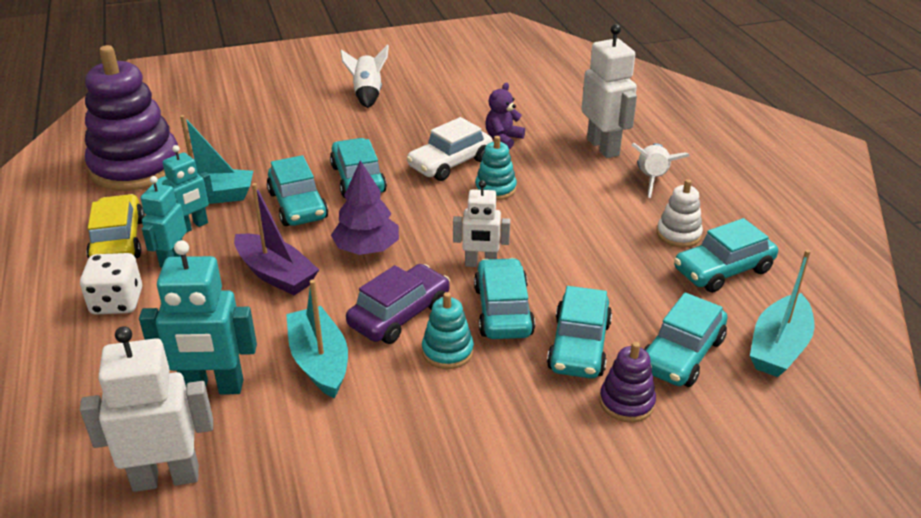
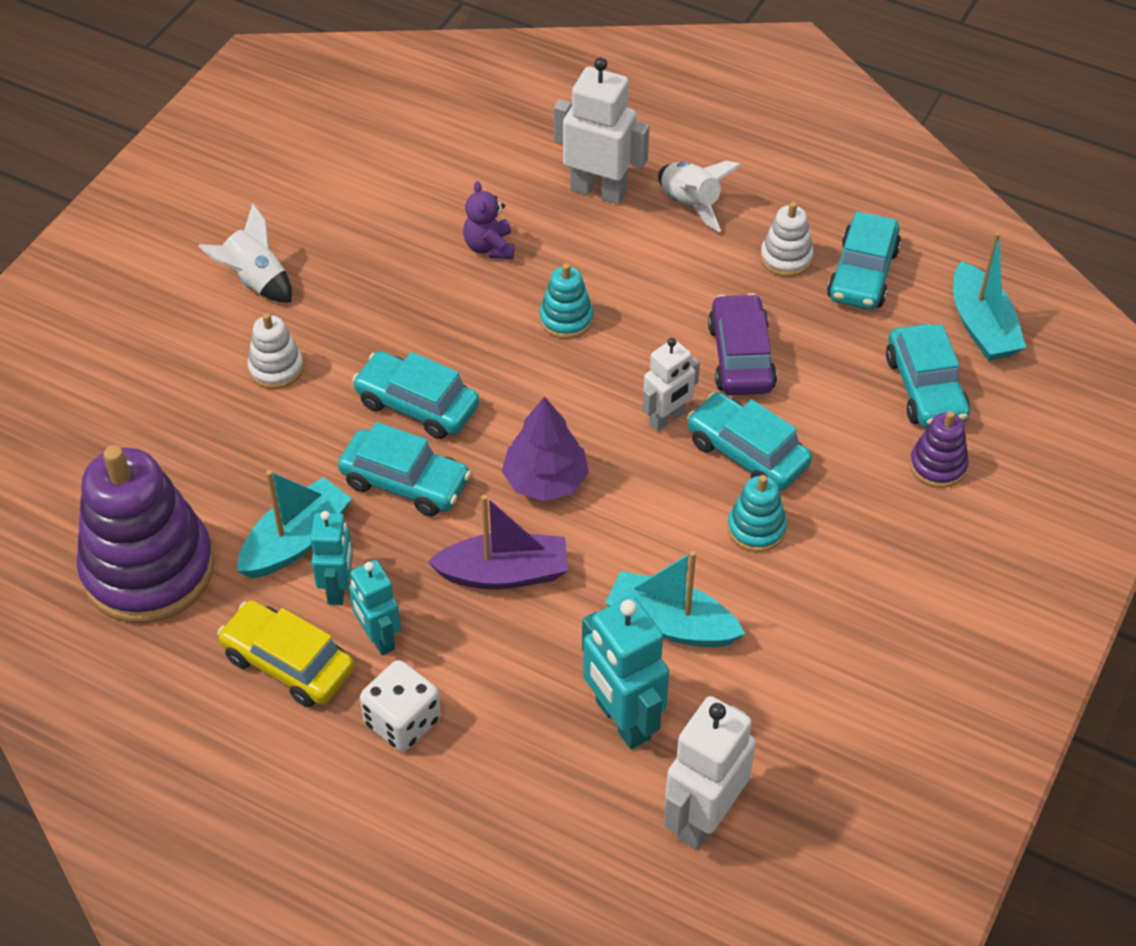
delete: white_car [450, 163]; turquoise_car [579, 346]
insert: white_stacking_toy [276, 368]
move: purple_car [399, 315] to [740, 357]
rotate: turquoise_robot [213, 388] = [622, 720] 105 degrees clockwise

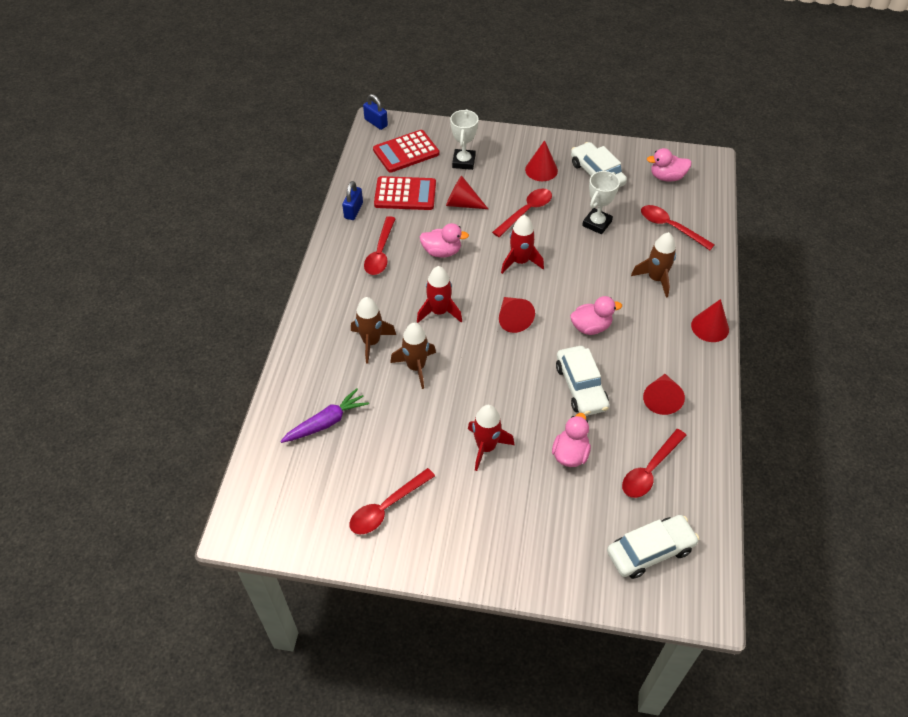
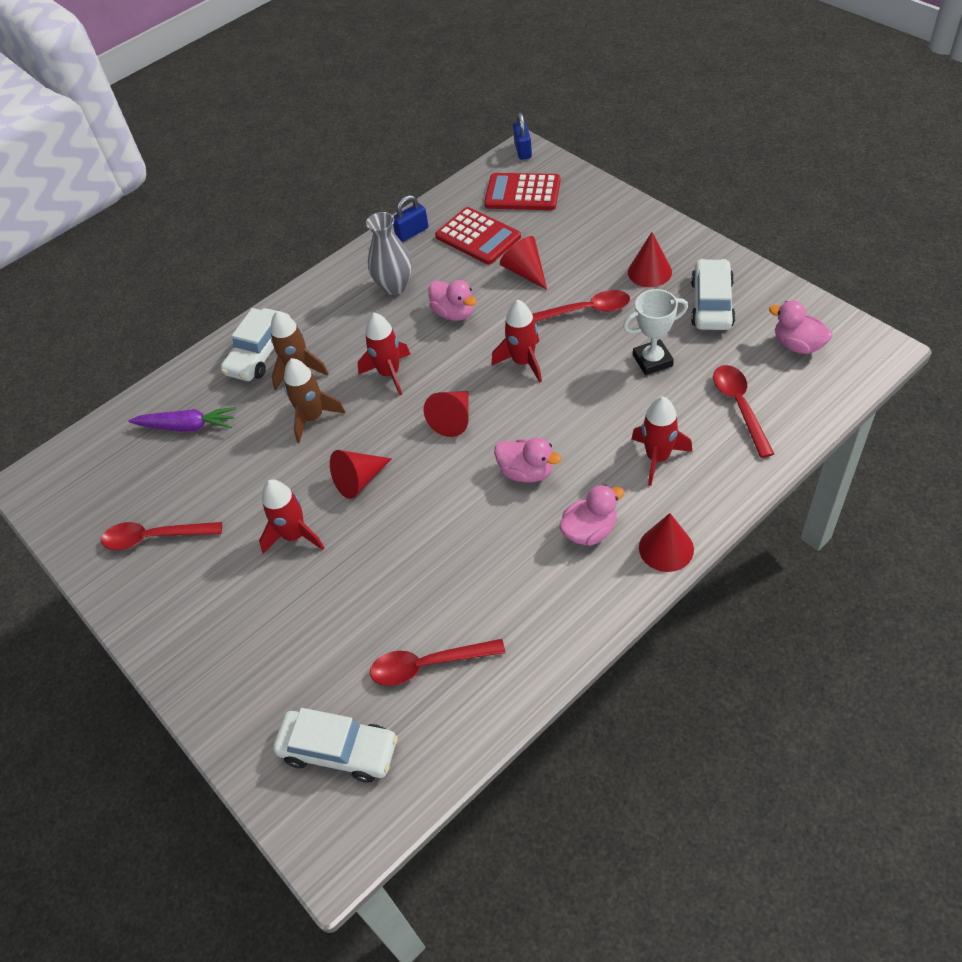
delete: white_trophy [463, 162]
move: pink_duck [570, 454] to [589, 531]; white_car [581, 387] to [260, 353]; red_cone [661, 399] to [359, 480]
replace: red_spoon [380, 253] to grey_vase [394, 286]
recolor: brown_rocket [655, 279] to red_rocket [657, 457]

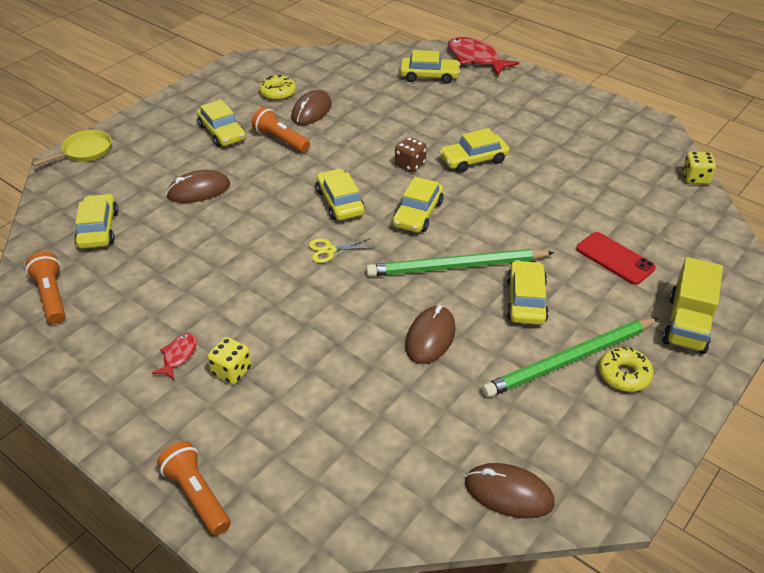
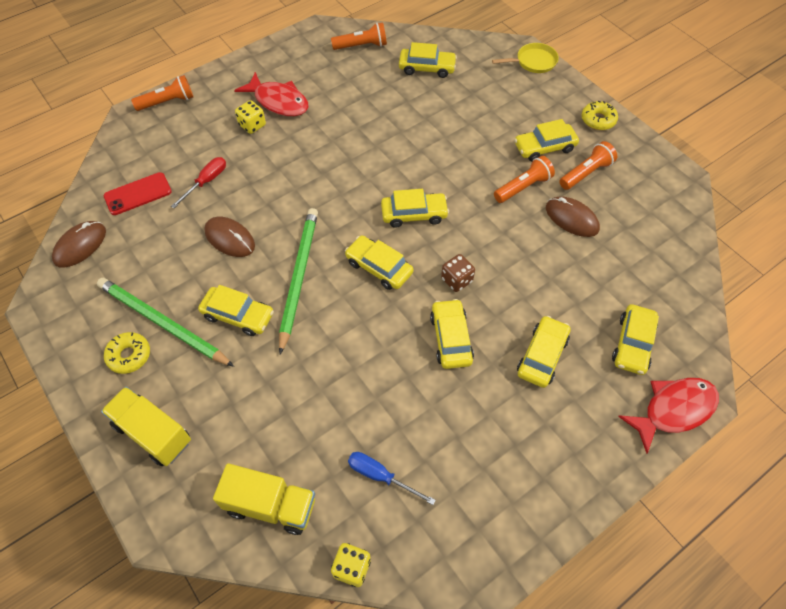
delete: brown_mouse [198, 190]; yellow_scissors [329, 250]
insert: red_screwdriver [206, 182]; yellow_truck [271, 505]; blue_screwdriver [380, 476]; yellow_car [542, 356]; orange_flashlight [586, 173]
move: yellow_donut [278, 93] to [598, 120]; red_phone [615, 258] to [138, 194]
rotate: yellow_pan [85, 151] = [533, 62] 75 degrees counterclockwise; green_pencil [570, 360] = [162, 323] 45 degrees counterclockwise
resize: red_fish [178, 356] = [278, 101] x1.99

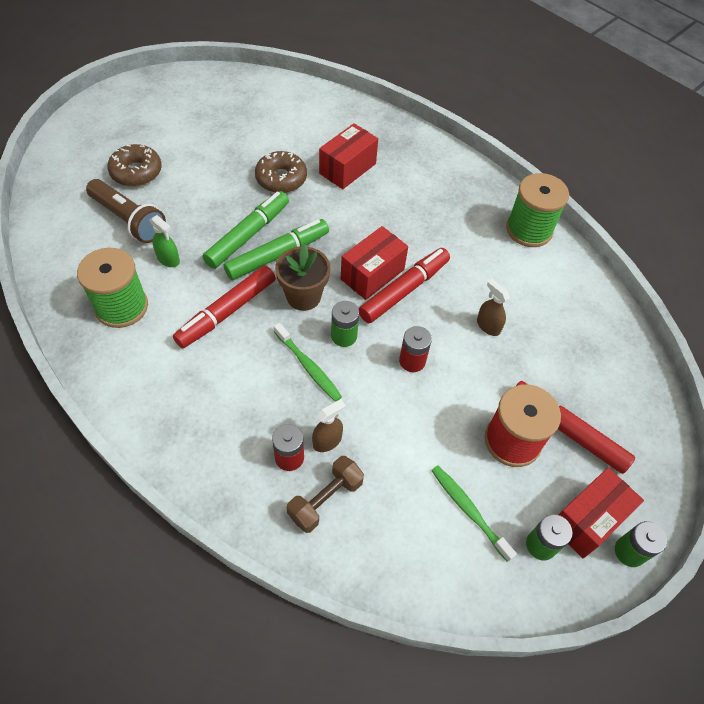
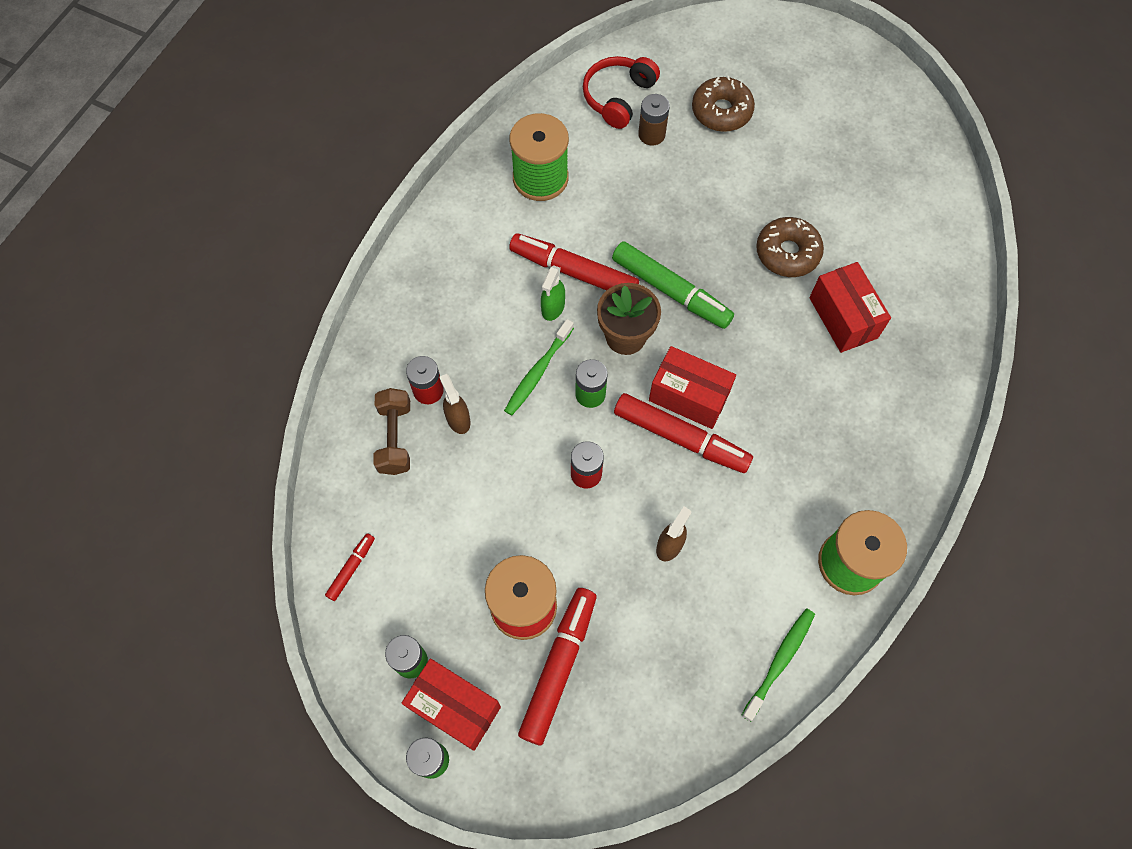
delete: green_marker [247, 235]
insert: red_marker [351, 568]; red_headphones [618, 97]
move: green_spray_bottle [168, 259] to [553, 307]; green_toothbrush [468, 510] to [779, 661]
replace: brown_flashlight [128, 220] to brown_battery [651, 134]
rotate: brown_dumbbell [325, 499] = [395, 438] 60 degrees clockwise; brown_spray_bottle [327, 441] = [458, 419] 150 degrees counterclockwise; red_box [347, 168] = [843, 318] 45 degrees clockwise

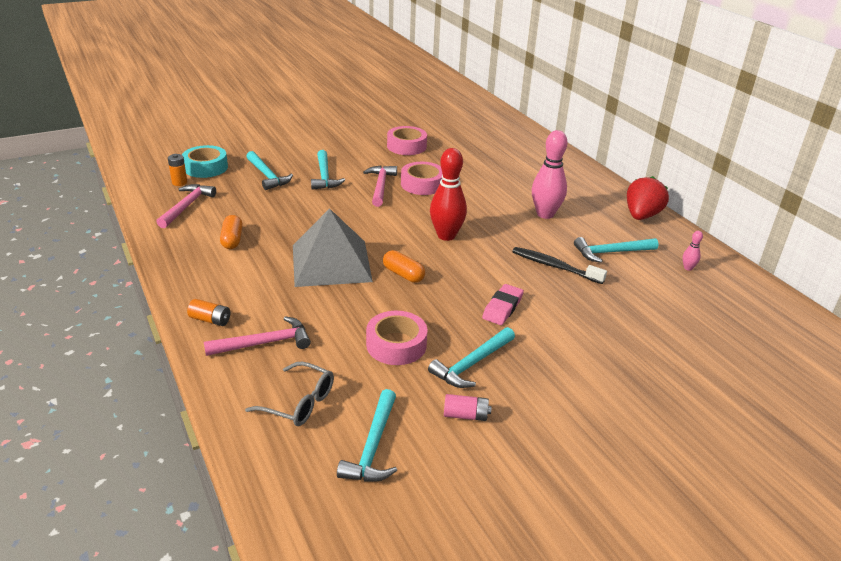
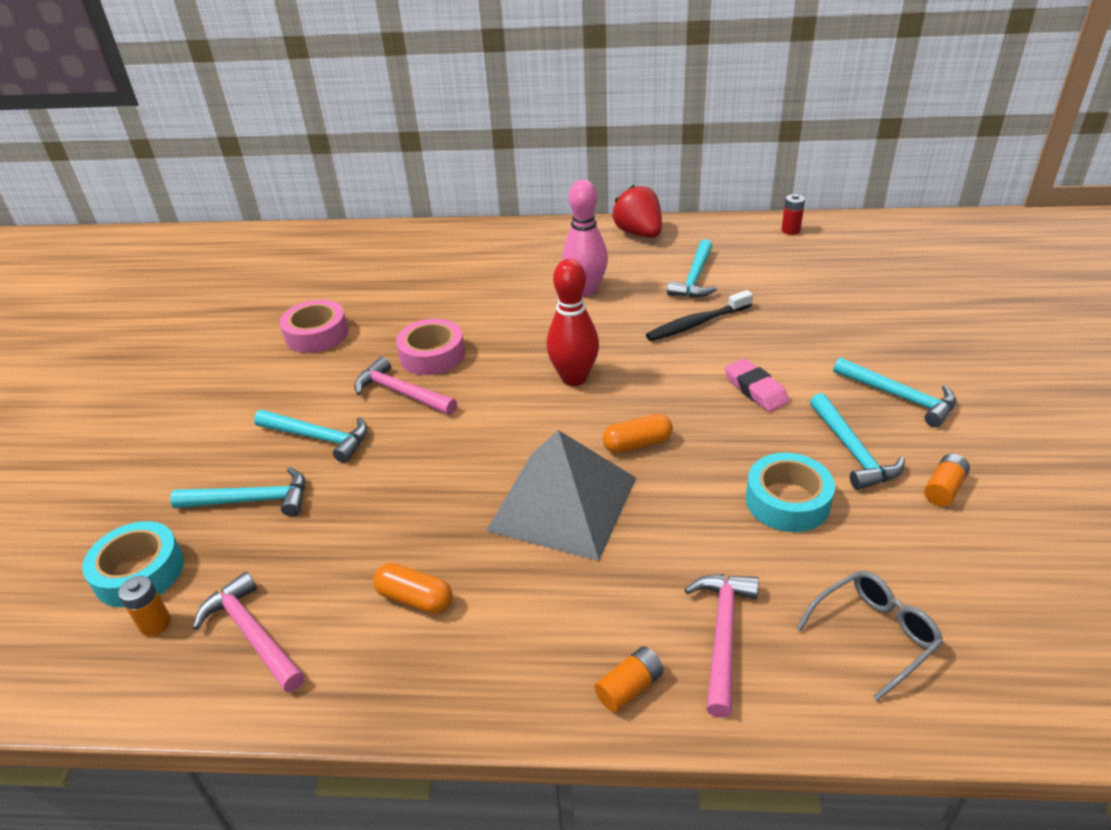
delete: pink_bowling_pin [688, 268]
insert: red_battery [790, 230]
move: turquoise_hammer [373, 447] to [900, 397]
recolor: pink_tape [396, 345] to turquoise_tape [787, 501]; pink_battery [465, 415] to orange_battery [944, 488]

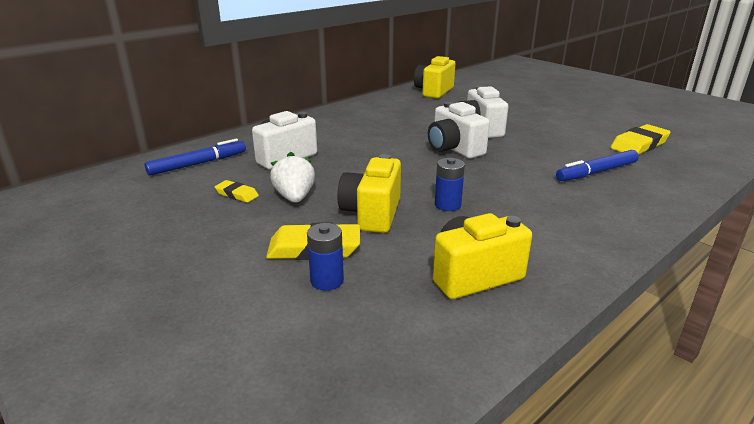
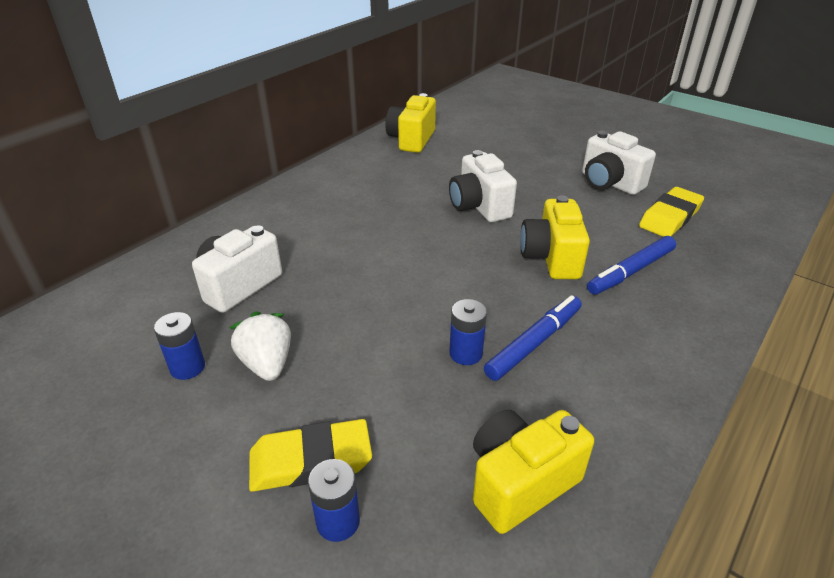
move: blue_marker [198, 164] to [534, 343]; yellow_camera [372, 214] to [551, 258]; white_camera [454, 149] to [609, 183]
replace: yellow_eraser [237, 194] to blue_battery [187, 367]

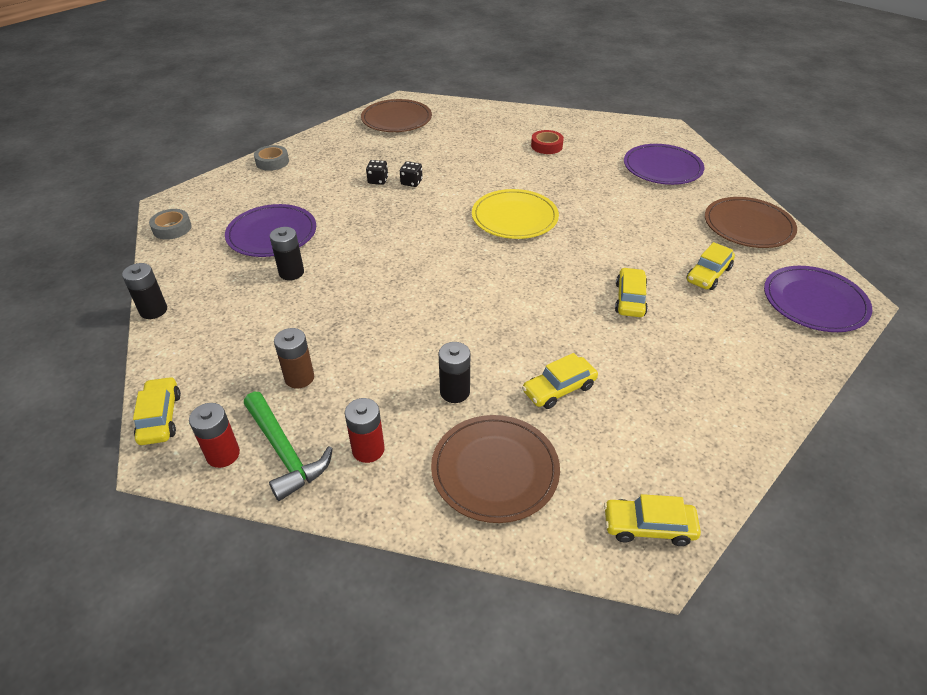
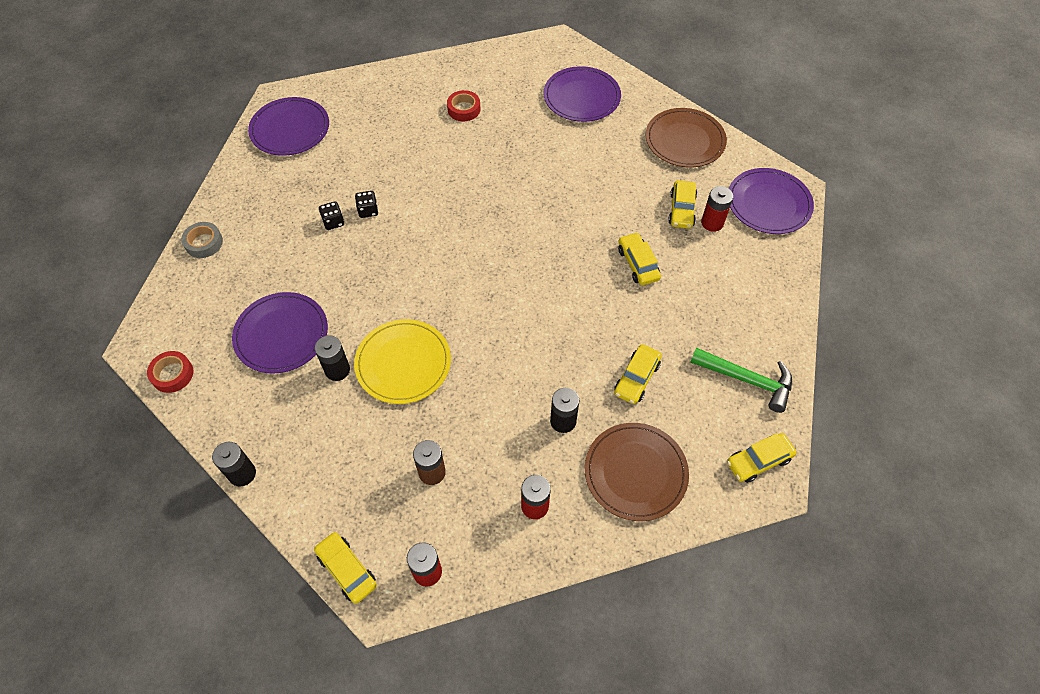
insert: red_battery [712, 223]
move: green_hammer [284, 452] to [747, 380]; yellow_plate [514, 217] to [403, 363]
recolor: grey_tape [172, 228] to red_tape [172, 374]; brown_plate [396, 119] to purple_plate [290, 129]

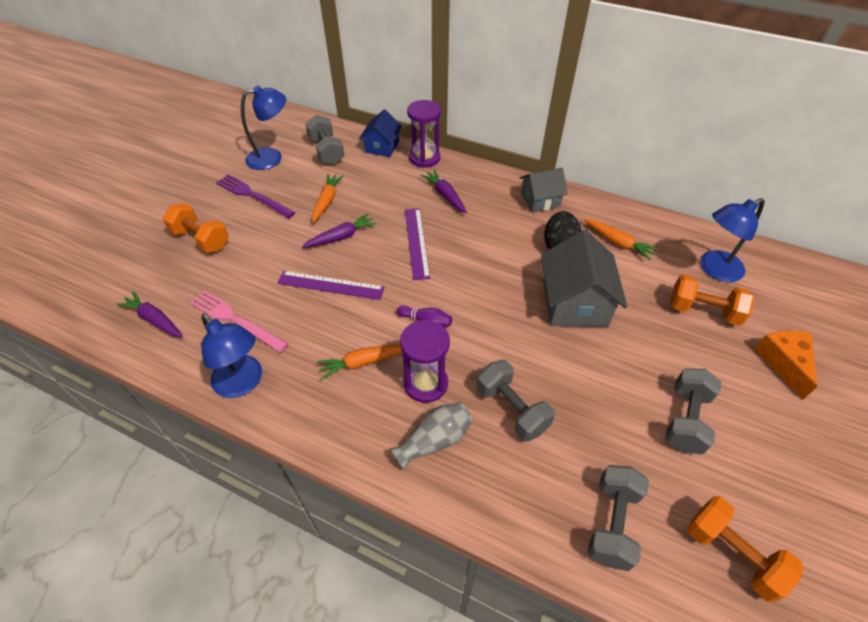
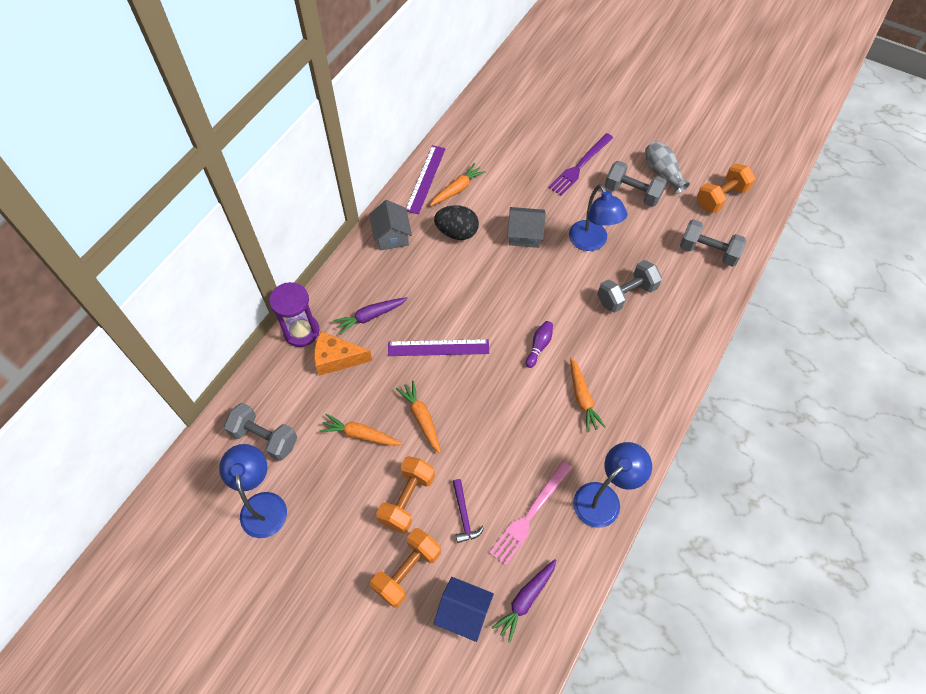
delete: purple_hourglass [425, 383]
insert: purple_hammer [464, 515]
move: purple_fork [253, 195] to [580, 166]; purple_ruler [331, 285] to [425, 179]; blue_house [382, 147] to [463, 612]; grey_vase [435, 440] to [662, 173]; orange_dumbbell [703, 311] to [407, 499]; blue_lamp [714, 270] to [591, 242]; orange_cheese [783, 363] to [337, 359]
recolor: purple_carrot [341, 237] to orange_carrot [421, 418]
rotate: grey_dumbbell [326, 151] = [264, 438] 45 degrees clockwise
resize: grey_house [574, 303] = [524, 234] x0.61

